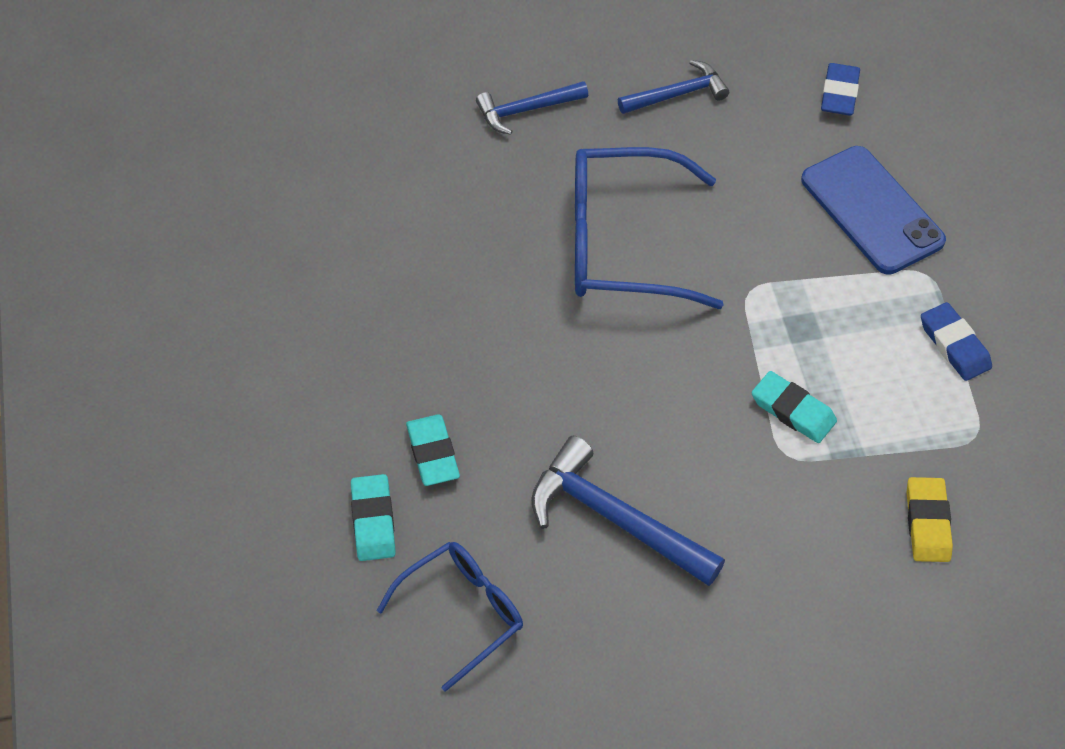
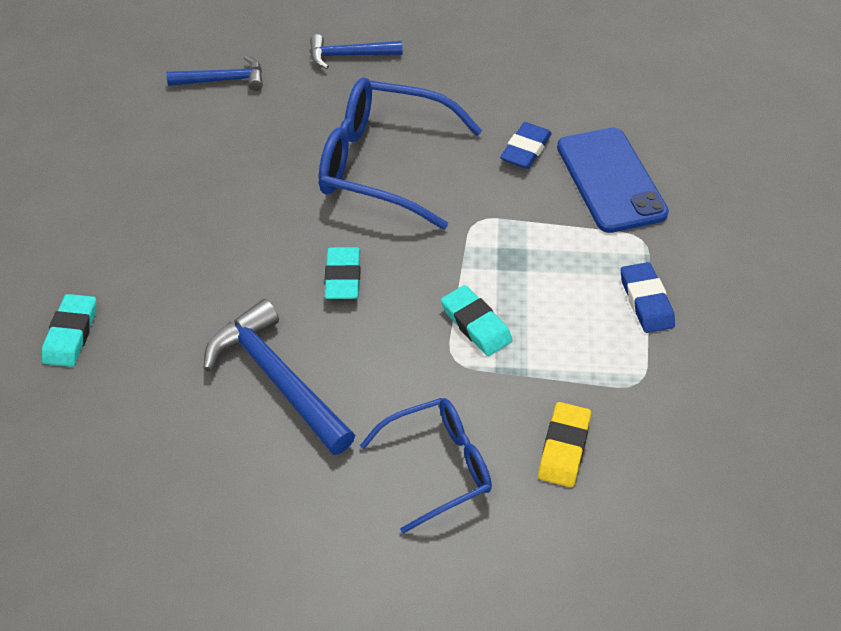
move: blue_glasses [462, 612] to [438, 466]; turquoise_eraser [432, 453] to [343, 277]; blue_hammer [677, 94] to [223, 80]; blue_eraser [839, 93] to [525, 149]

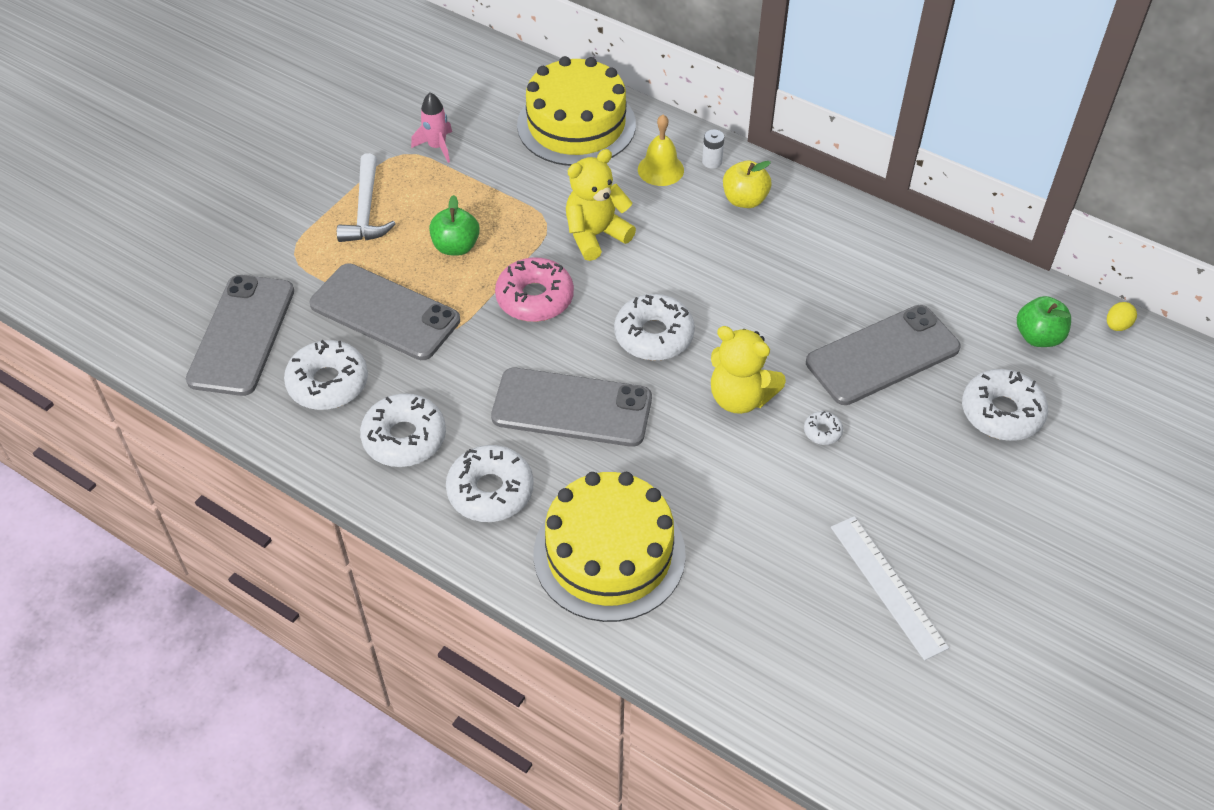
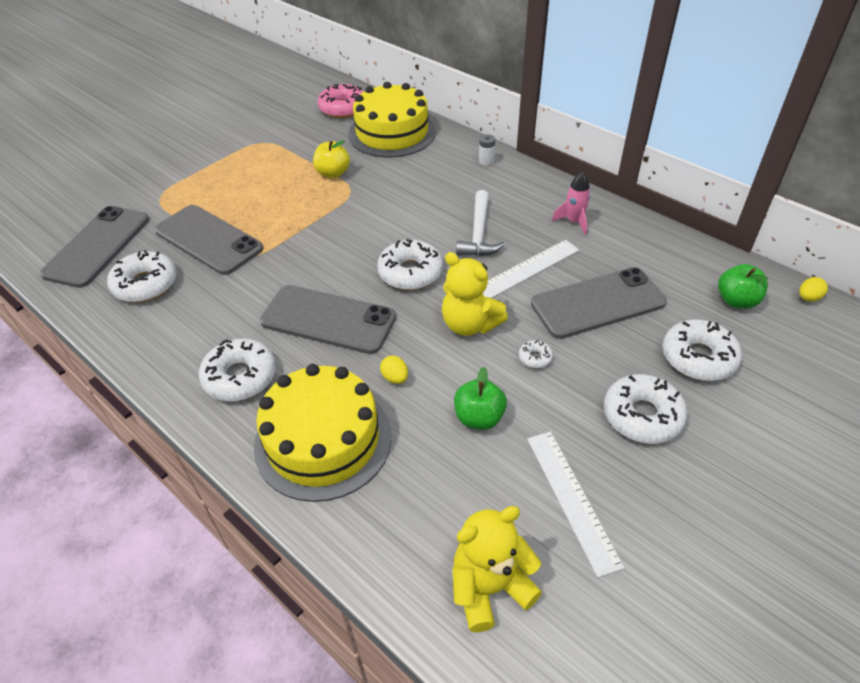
delete: yellow_bell [660, 169]
insert: yellow_egg [395, 378]; white_ruler [528, 269]
move: white_hammer [366, 210] to [479, 233]; white_donut [404, 438] to [642, 416]; pink_rocket [437, 147] to [573, 222]; green_apple [456, 247] to [479, 418]; pink_donut [535, 298] to [343, 108]; yellow_teddy_bear [595, 235] to [490, 587]; yellow_apple [744, 200] to [333, 173]

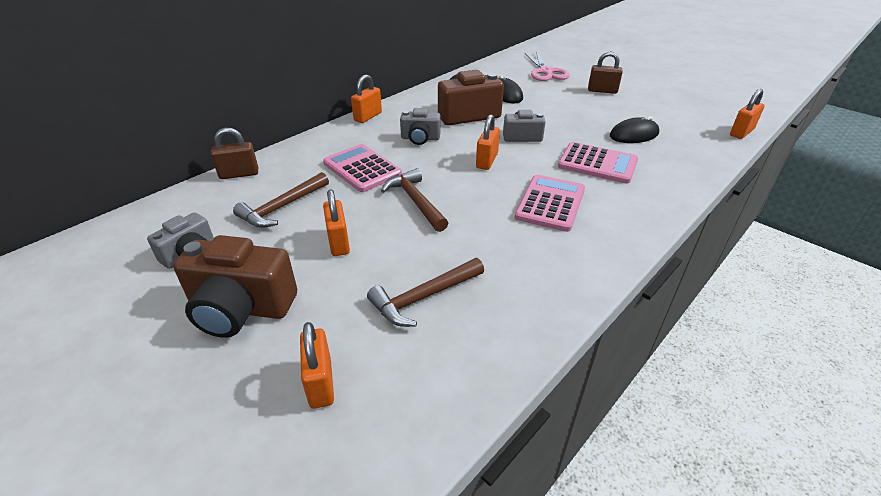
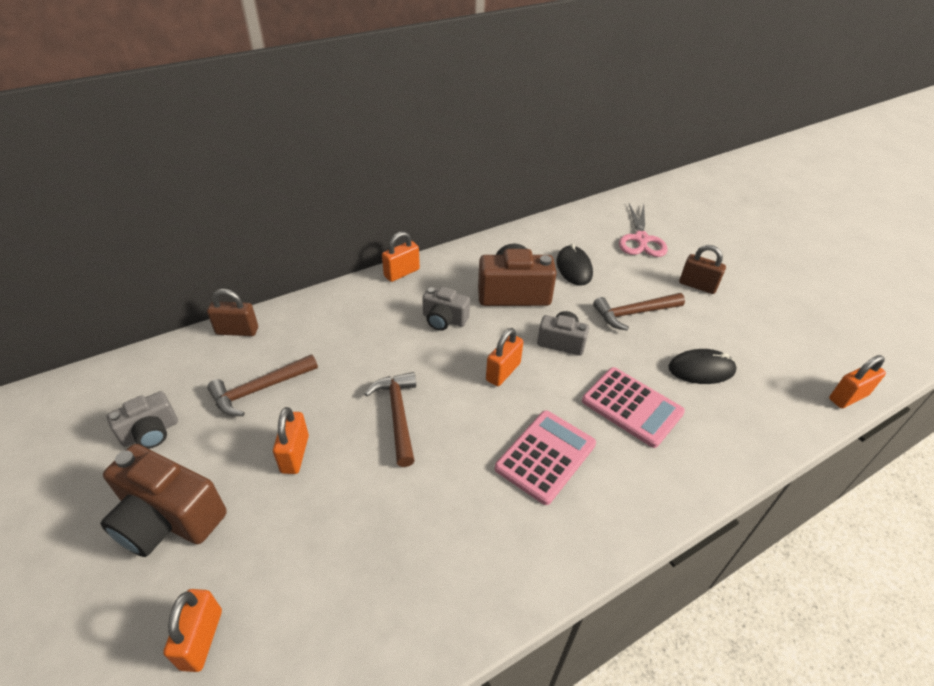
delete: pink_calculator [362, 169]
move: brown_hammer [423, 297] to [634, 313]

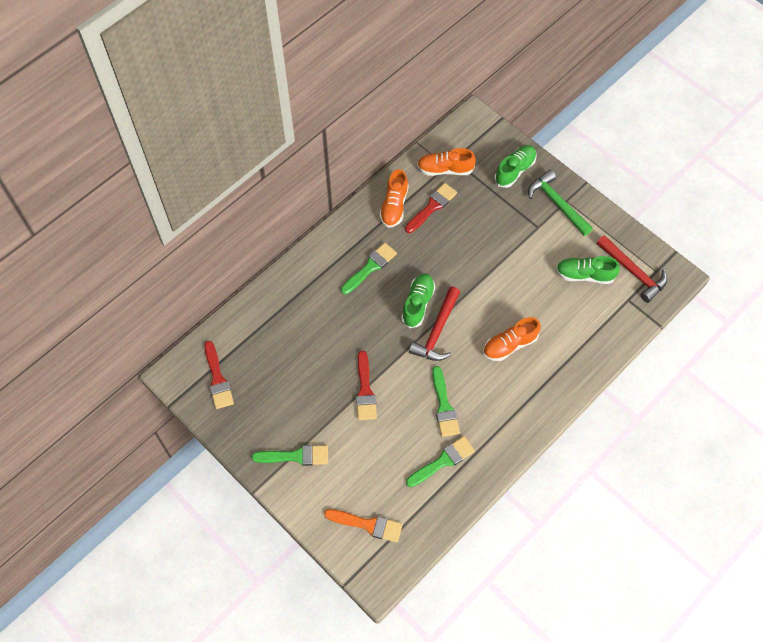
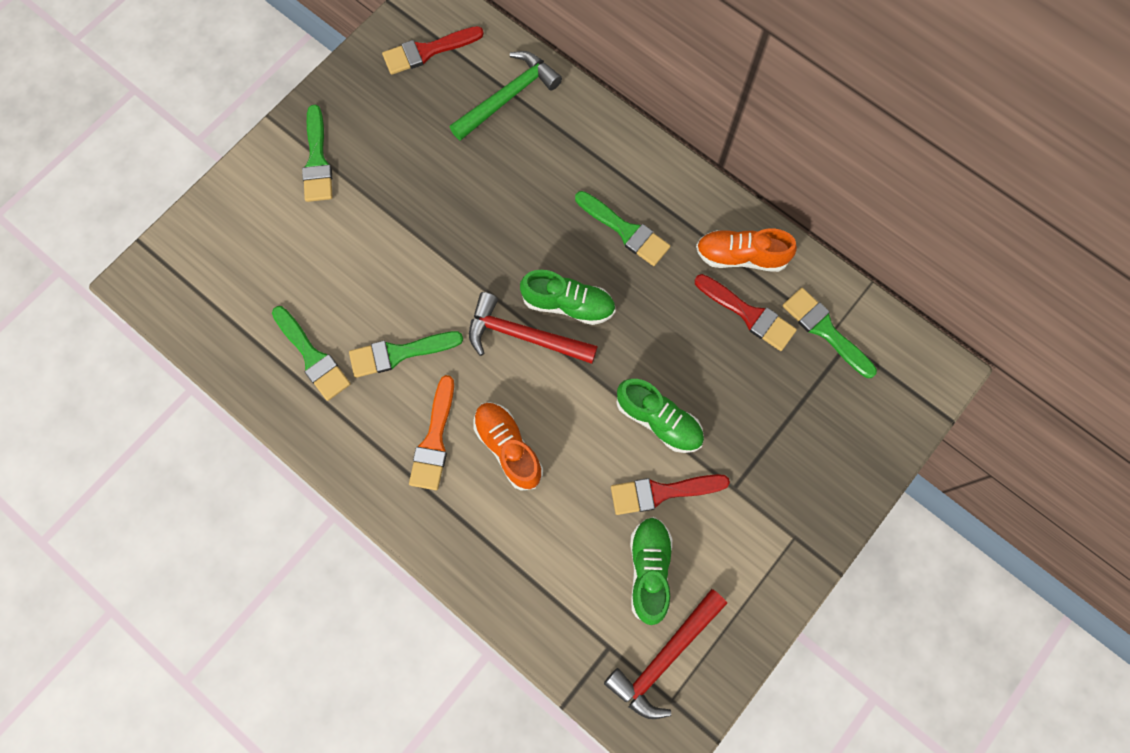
move: orange_brush [368, 525] to [434, 440]; red_brush [365, 390] to [661, 492]; green_shoe [515, 170] to [658, 420]; green_hammer [557, 204] to [508, 97]
replace: orange_shoe [445, 169] to green_brush [825, 330]

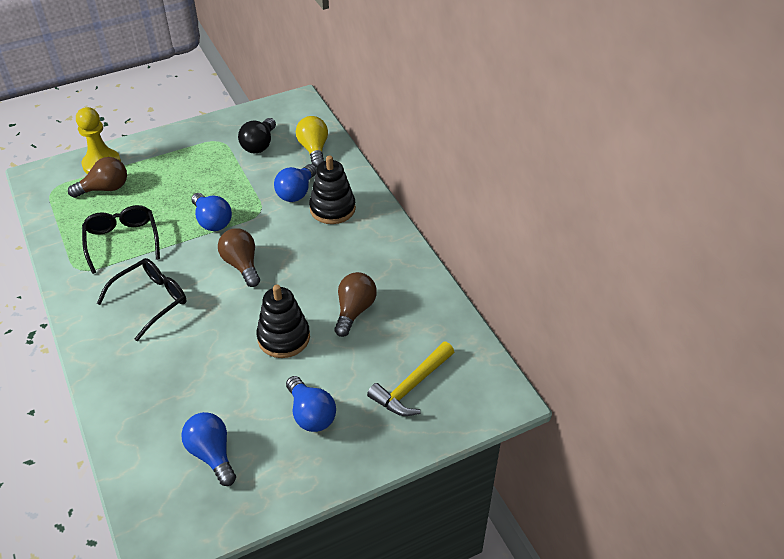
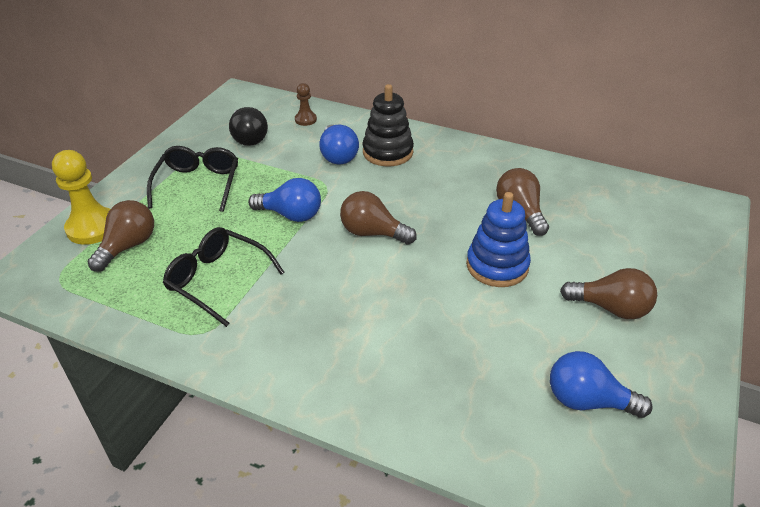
delete: yellow_hammer [411, 386]
move: black_glasses [151, 300] to [198, 184]
replace: yellow_light_bulb [314, 149] to brown_pawn [305, 119]
recolor: black_stacking_toy [283, 337] to blue_stacking_toy [497, 266]; blue_light_bulb [311, 414] to brown_light_bulb [611, 308]

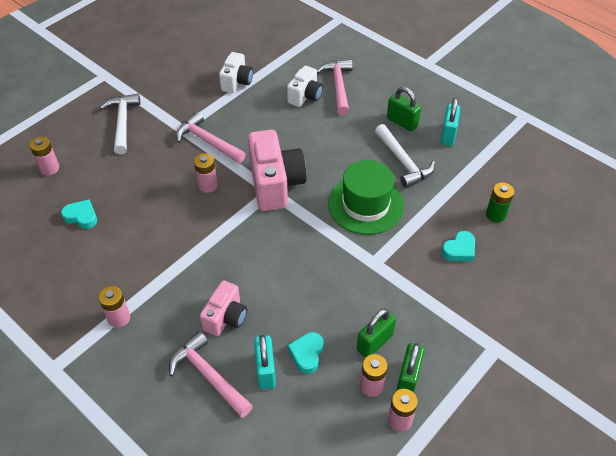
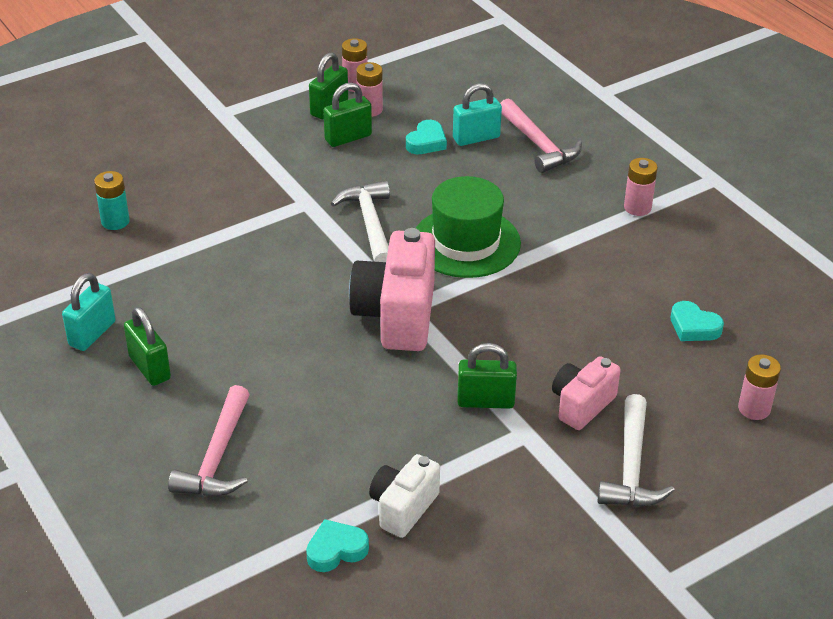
delete: pink_battery [208, 185]; white_camera [305, 96]
move: pink_camera [226, 317] to [582, 405]; green_hat [365, 205] to [466, 242]; white_hammer [403, 162] to [370, 224]; turquoise_heart [459, 250] to [336, 550]
replace: pink_hammer [207, 141] to green_padlock [485, 401]
recolor: green_battery [495, 215] to turquoise_battery [115, 221]
rotate: turquoise_padlock [265, 371] = [476, 138] 60 degrees clockwise

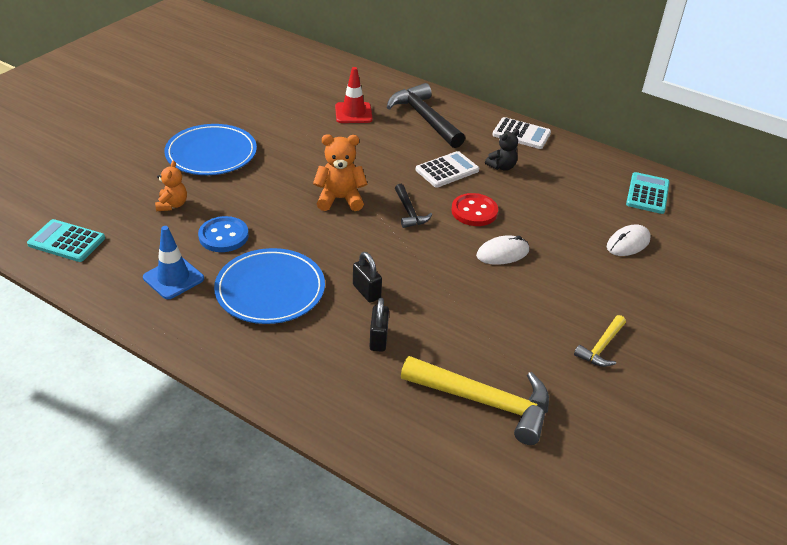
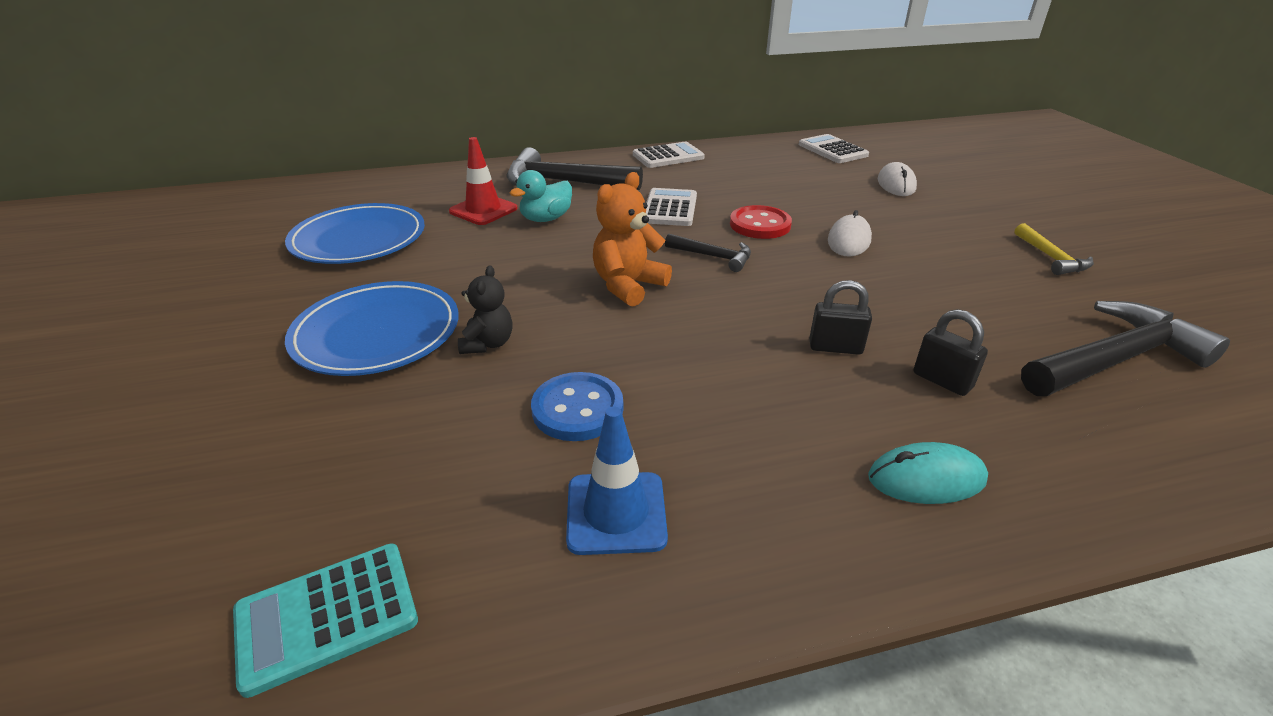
delete: orange_teddy_bear [172, 205]
insert: turquoise_duck [546, 219]; turquoise_mouse [926, 478]
move: blue_plate [270, 290] to [359, 239]; black_teddy_bear [502, 167] to [488, 344]
recolor: yellow_hammer [485, 402] to black_hammer [1115, 359]; turquoise_calculator [647, 194] to white_calculator [832, 150]

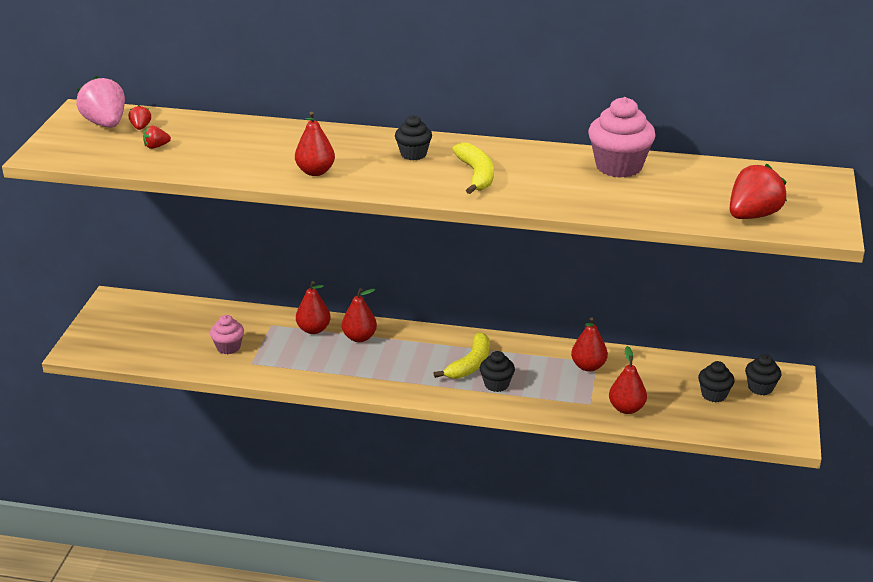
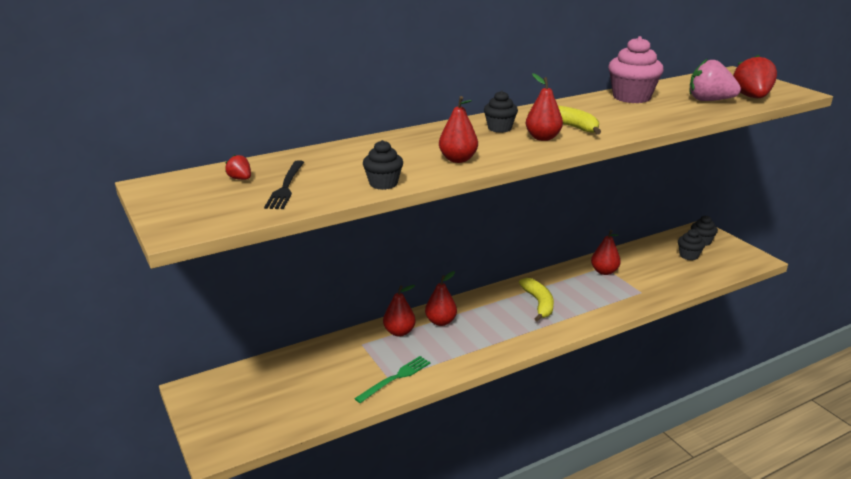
delete: pink_cupcake [228, 347]
insert: green_fork [395, 378]
move: pink_strawberry [105, 124] to [709, 100]; black_cupcake [496, 384] to [383, 184]; red_pear [626, 408] to [543, 138]
replace: red_strawberry [156, 146] to black_fork [286, 187]

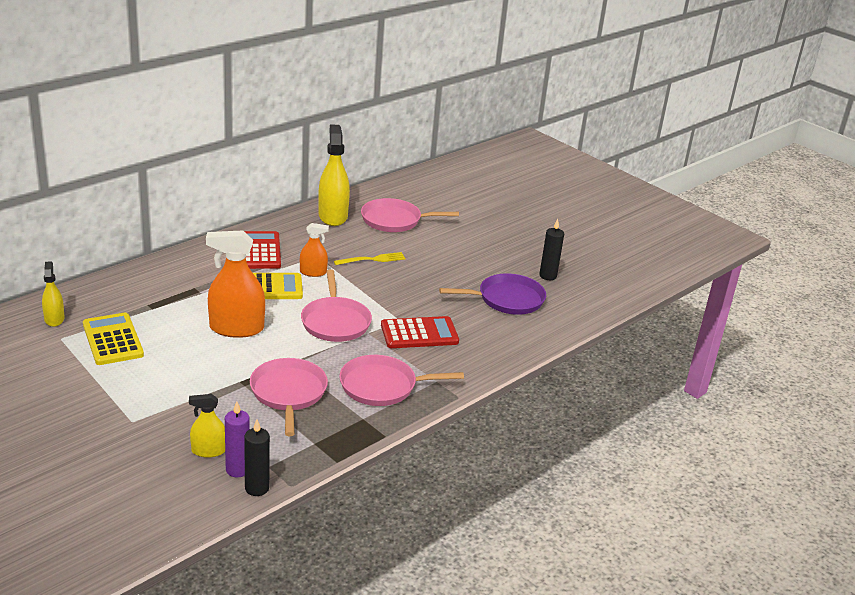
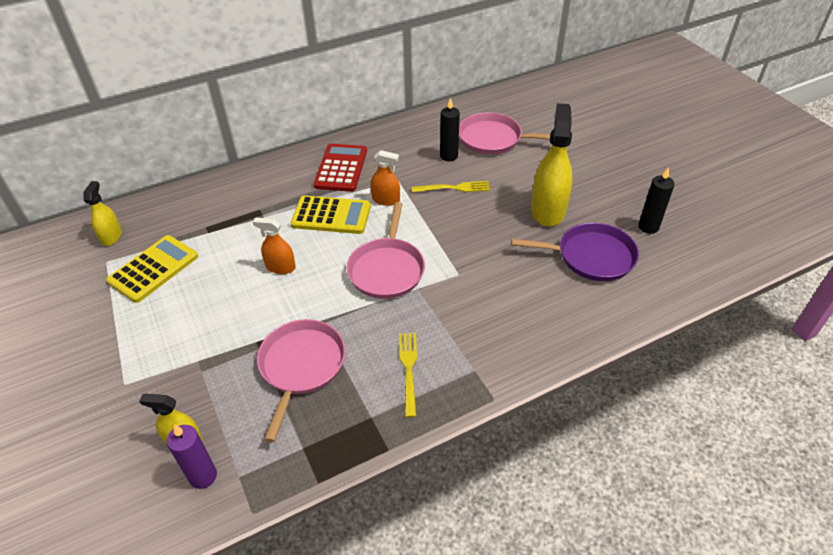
delete: red_calculator [419, 334]
move: black_candle [257, 488] to [448, 156]; yellow_spray_bottle [333, 216] to [548, 210]
replace: pink_pan [382, 386] to yellow_fork [408, 369]
rotate: yellow_calculator [113, 340] = [153, 269] 45 degrees clockwise
resize: orange_spray_bottle [236, 328] = [280, 267] x0.54

